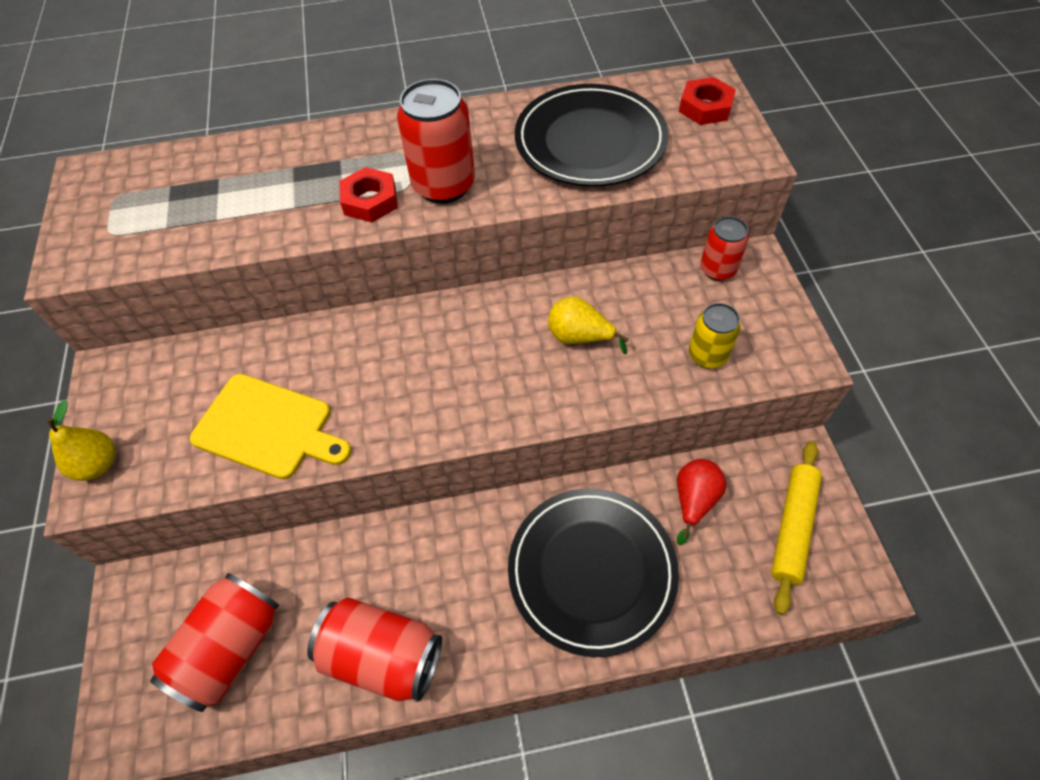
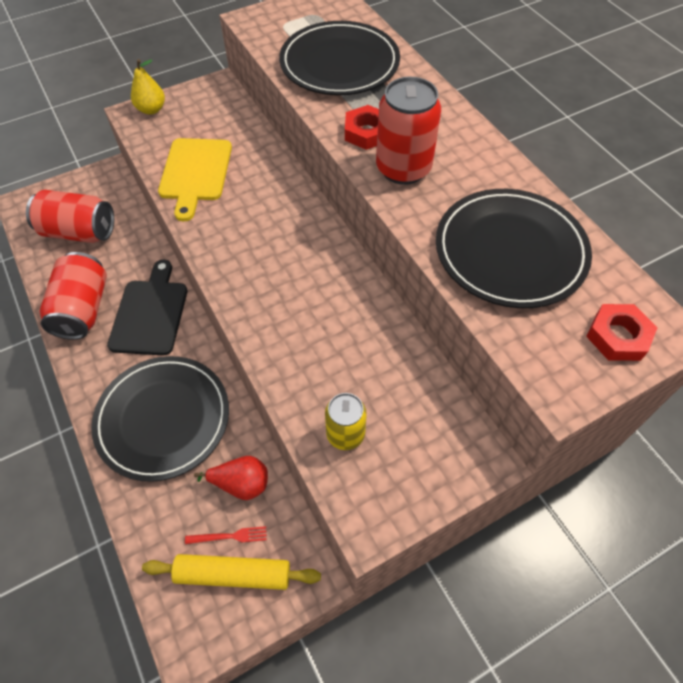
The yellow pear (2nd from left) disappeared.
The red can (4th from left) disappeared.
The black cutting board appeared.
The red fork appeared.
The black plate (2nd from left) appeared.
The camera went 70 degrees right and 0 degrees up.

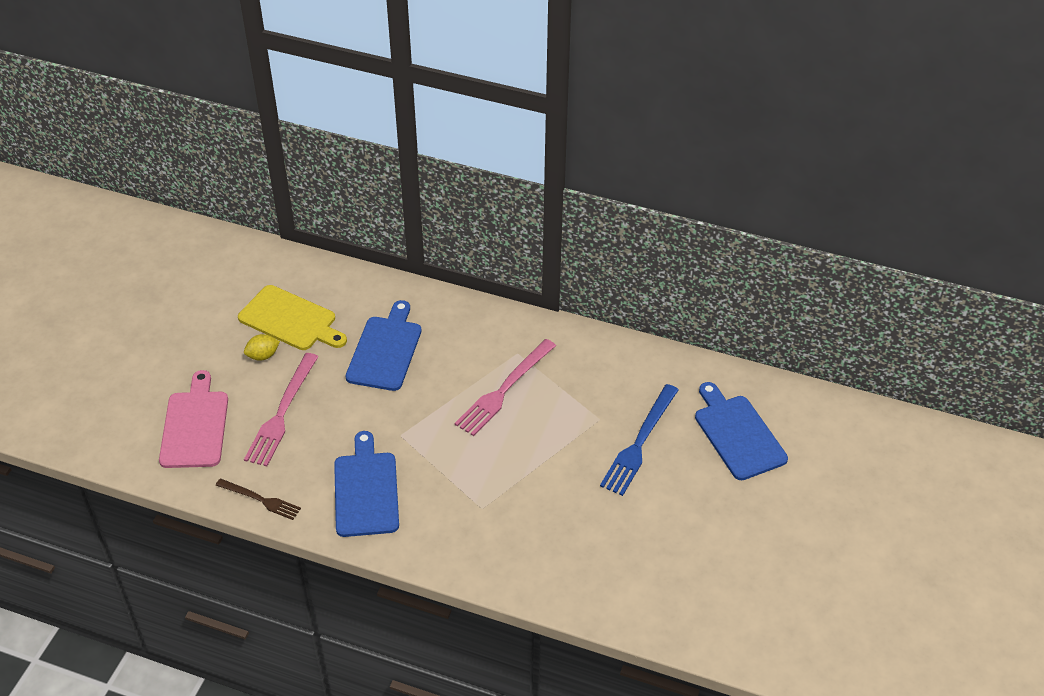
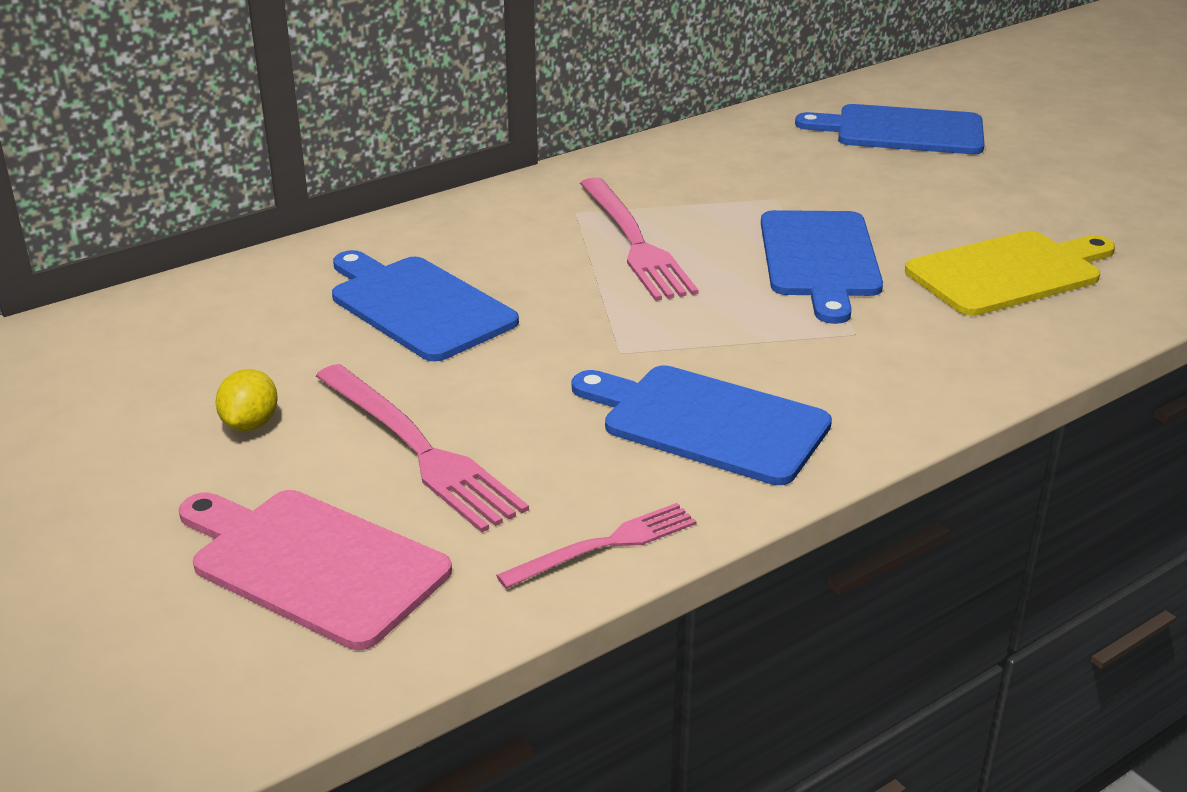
The brown fork became the pink fork (2nd from left).
The yellow cutting board moved.
The blue fork disappeared.
The blue cutting board (3rd from left) appeared.
The camera went 55 degrees left and 15 degrees down.

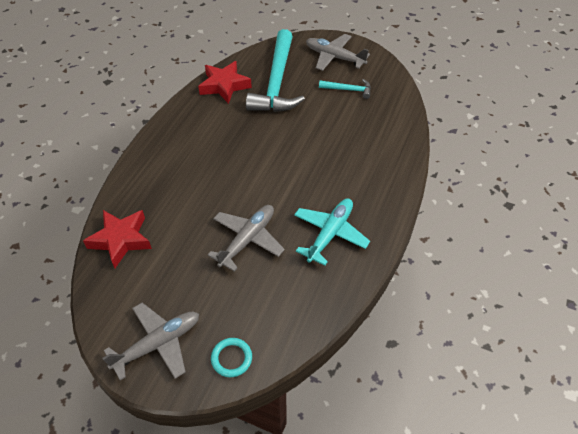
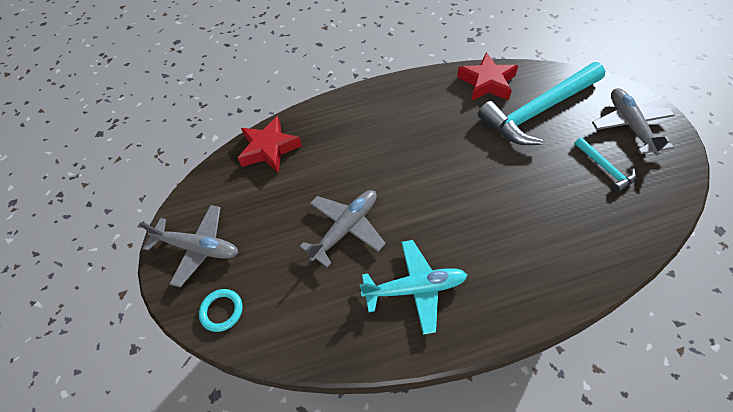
The grey plane (2nd from left) turned 45 degrees counterclockwise.
The camera went 55 degrees right and 5 degrees up.

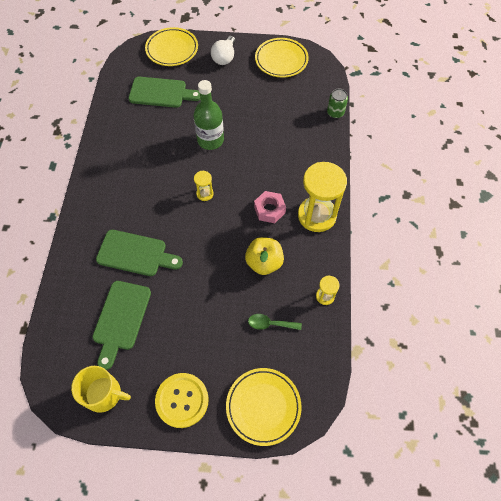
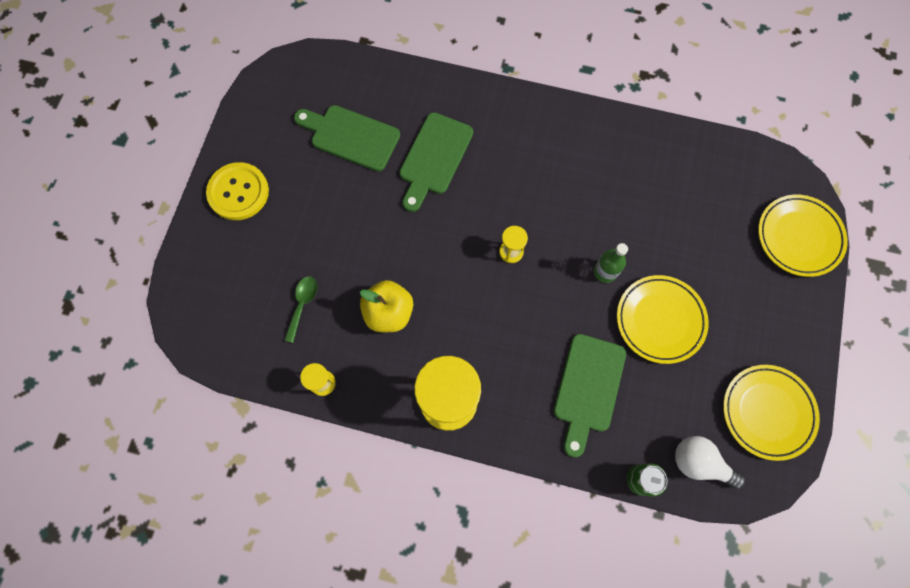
The yellow mug disappeared.
The green cutting board (3rd from left) moved.
The green bottle changed to 0.59 times the size.
The white light bulb moved.
The yellow plate (2nd from left in the first image) moved.
The pink nut disappeared.
The camera went 100 degrees right and 10 degrees up.

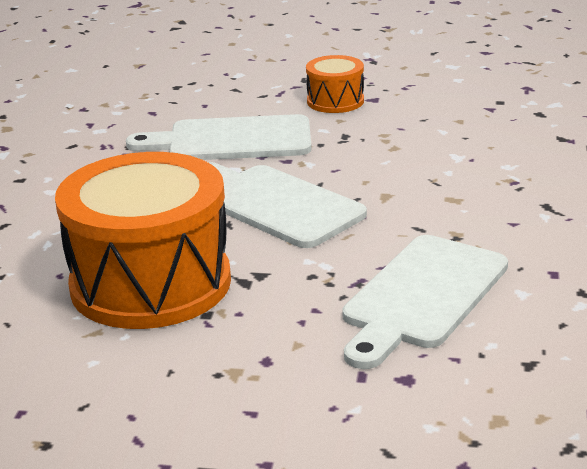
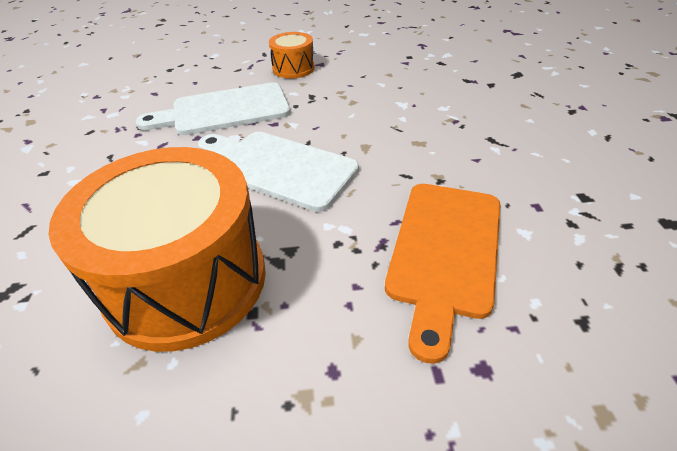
The white cutting board (3rd from left) became the orange cutting board.
The camera went 15 degrees left and 15 degrees up.

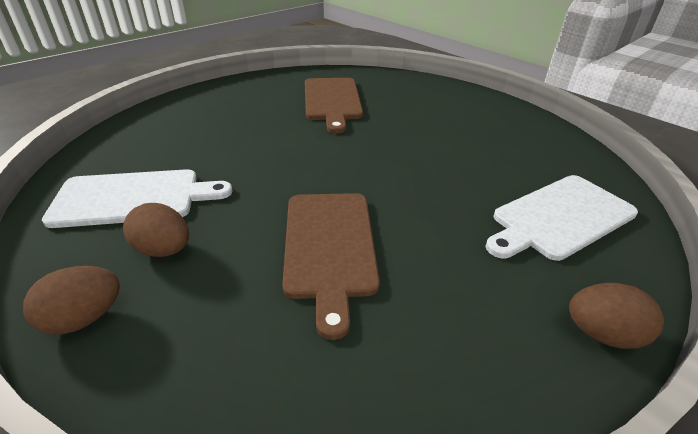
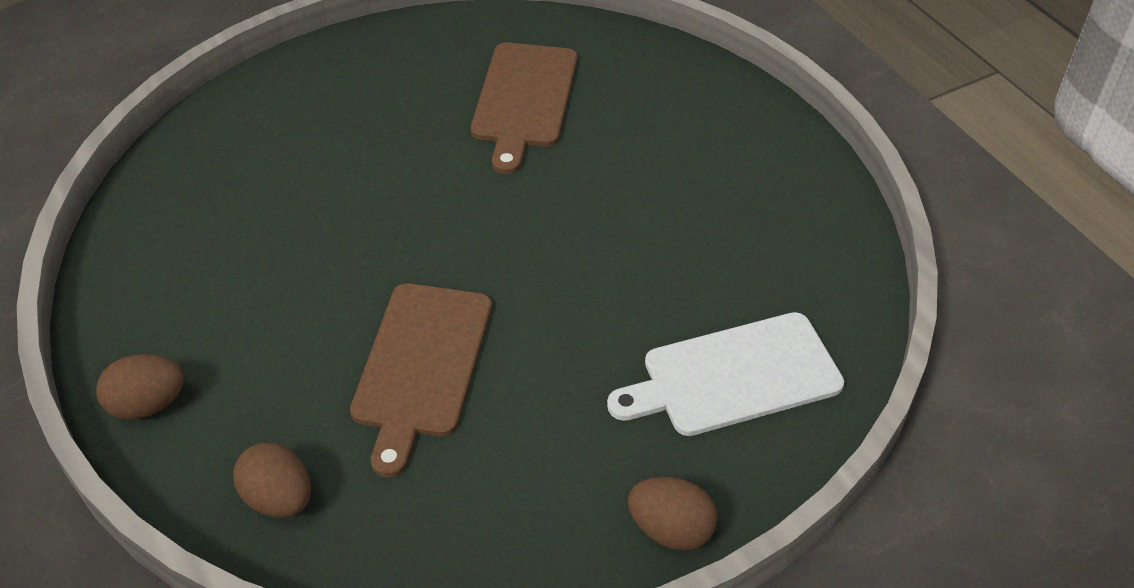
The white cutting board (1st from left) disappeared.
The brown egg (2nd from left) moved.
The camera went 15 degrees right and 10 degrees up.

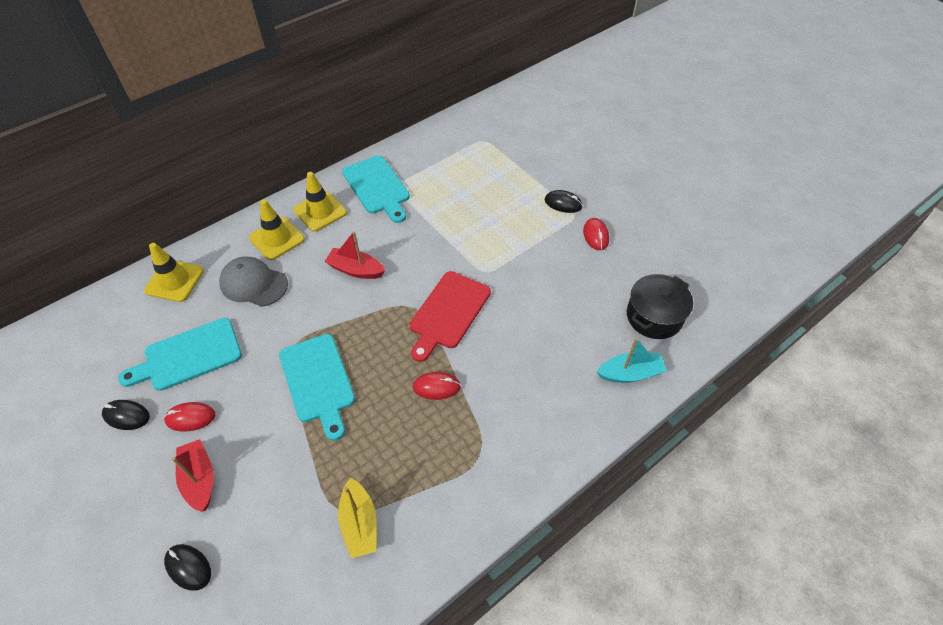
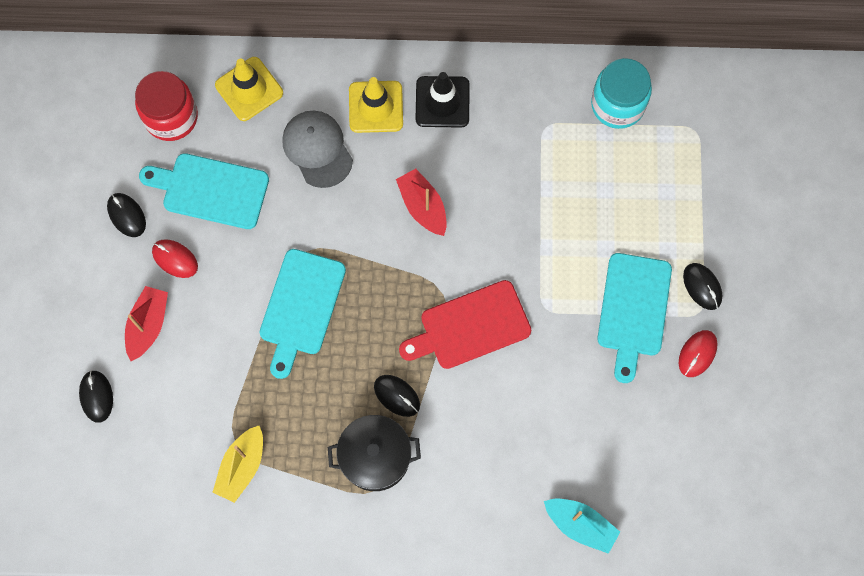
The yellow traffic cone (3rd from left) became the black traffic cone.
The turquoise cutting board (3rd from left) moved.
The red mouse (2nd from left) became the black mouse (3rd from left).
The black pot moved.
The red jar appeared.
The turquoise jar appeared.
The camera went 40 degrees right and 20 degrees up.

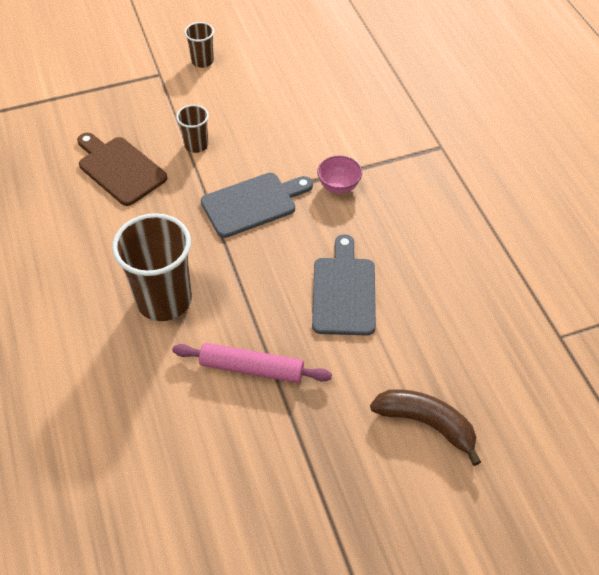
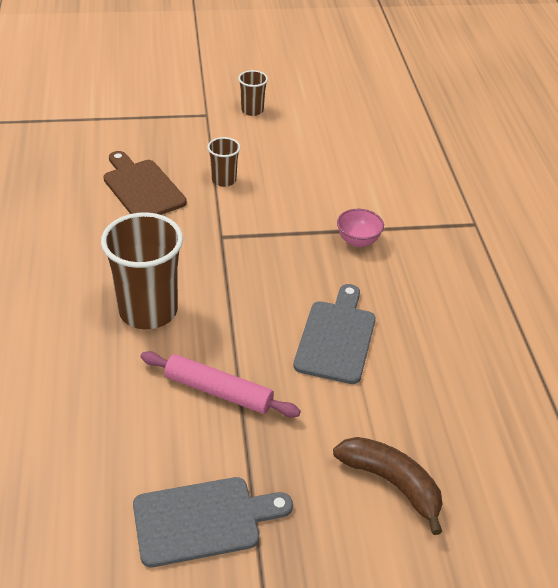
The grey cutting board (1st from left) moved.
The camera went 10 degrees right and 10 degrees down.

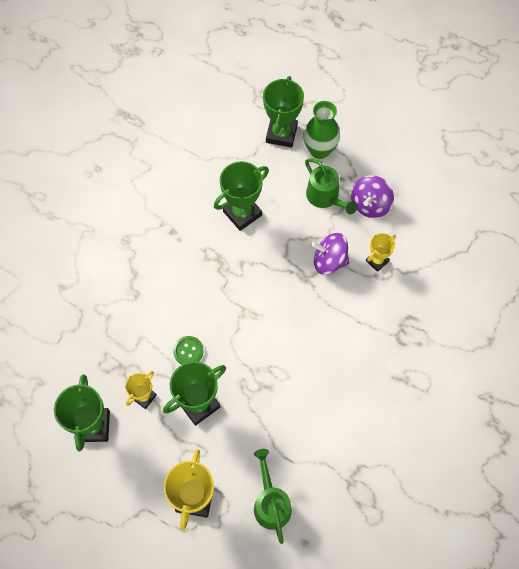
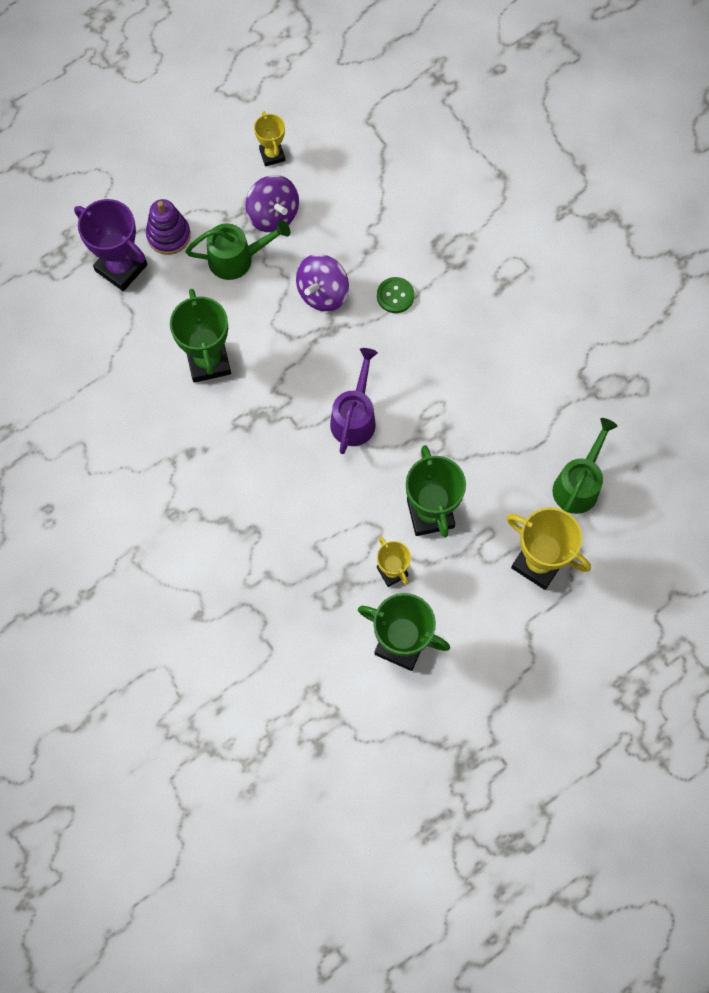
The green button moved.
The green watering can (1st from left in the first image) turned 105 degrees clockwise.
The green trophy (4th from left) became the purple trophy.
The green vase was replaced by the purple stacking toy.
The yellow trophy (3rd from left in the first image) moved.
The purple watering can appeared.
The camera went 65 degrees left and 5 degrees up.

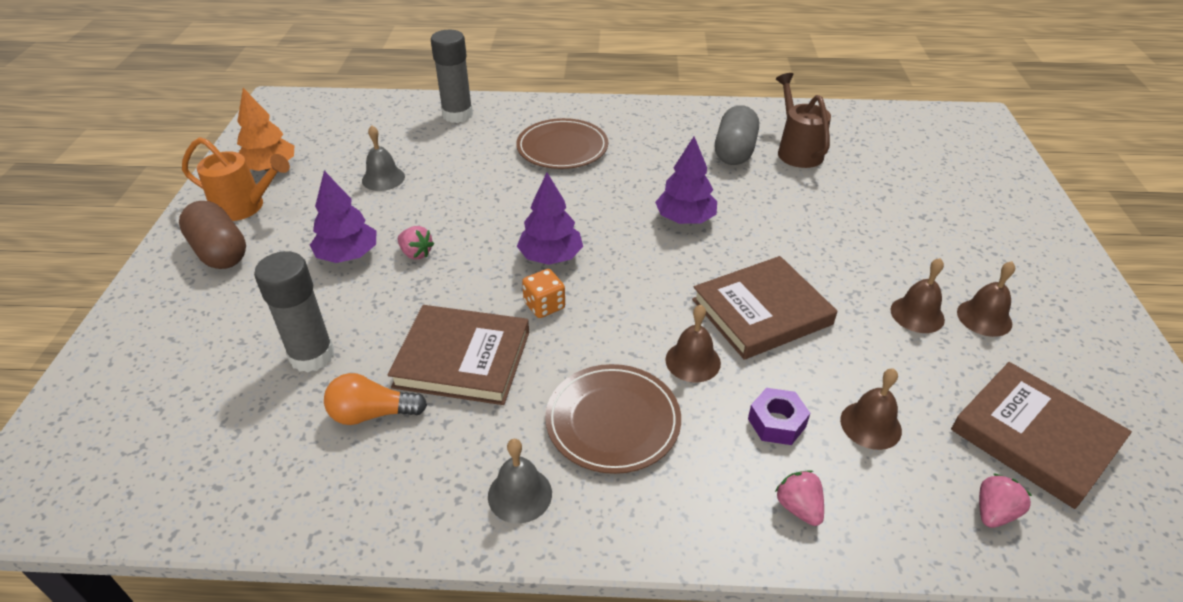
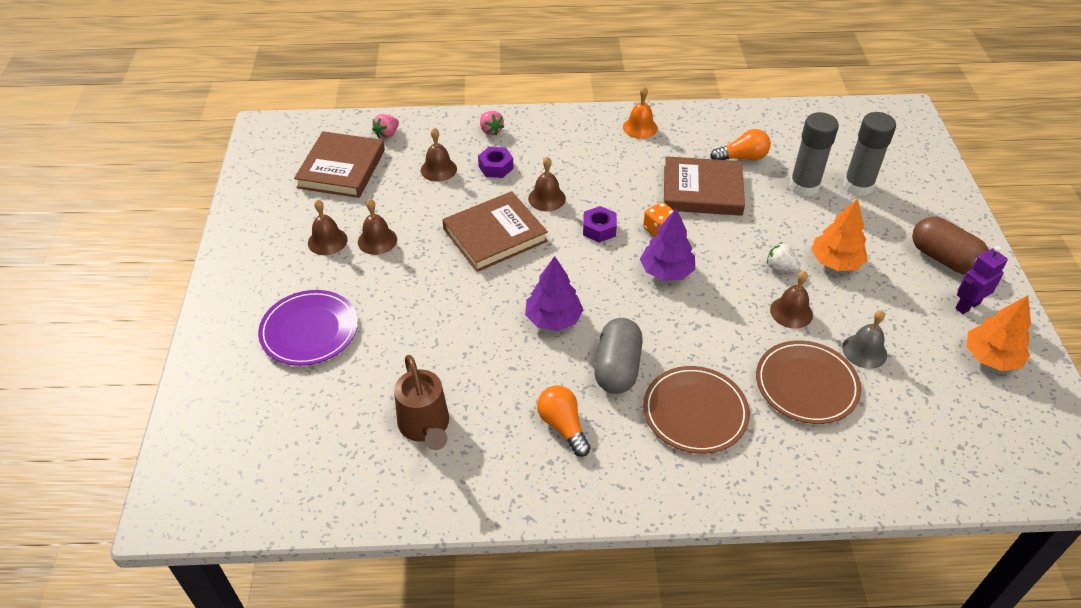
The orange watering can was replaced by the purple robot.
The purple tree (1st from left) became the orange tree (1st from left).
The pink strawberry (1st from left) became the white strawberry.
The grey glue stick (2nd from left) moved.
The grey bell (2nd from left) became the orange bell.
The brown plate (2nd from left) moved.
The grey capsule moved.
The brown book (3rd from left in the first image) turned 60 degrees clockwise.
The purple plate appeared.
The orange light bulb (1st from left) appeared.
The purple nut (2nd from left) appeared.
The brown bell (5th from left) appeared.
The camera went 175 degrees right and 5 degrees up.

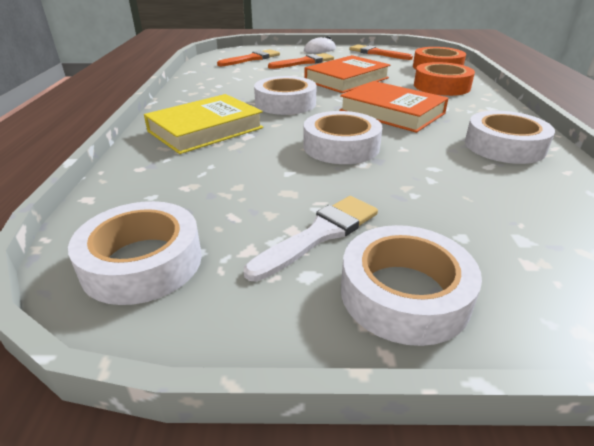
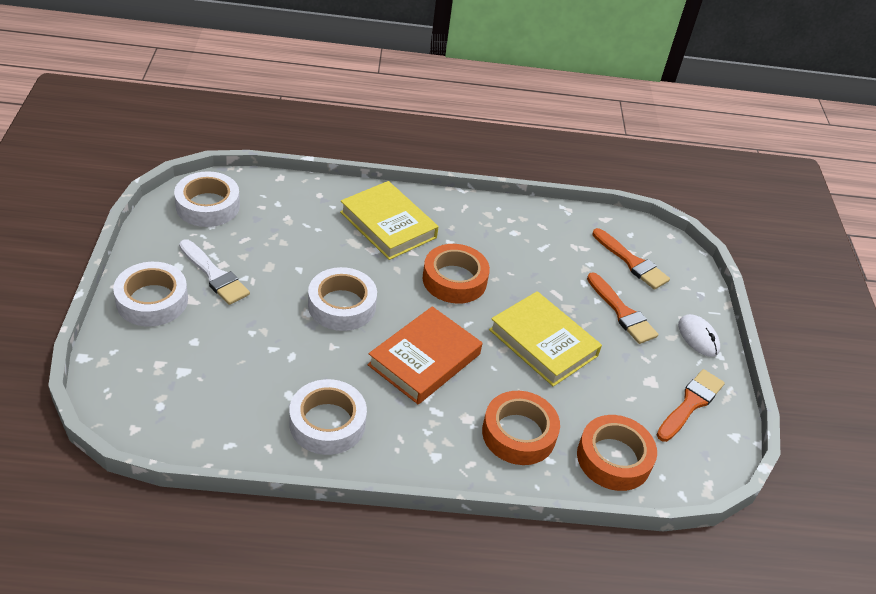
The white tape (2nd from left) became the orange tape (1st from left).
The orange book (1st from left) became the yellow book (2nd from left).
The camera went 85 degrees right and 10 degrees up.

